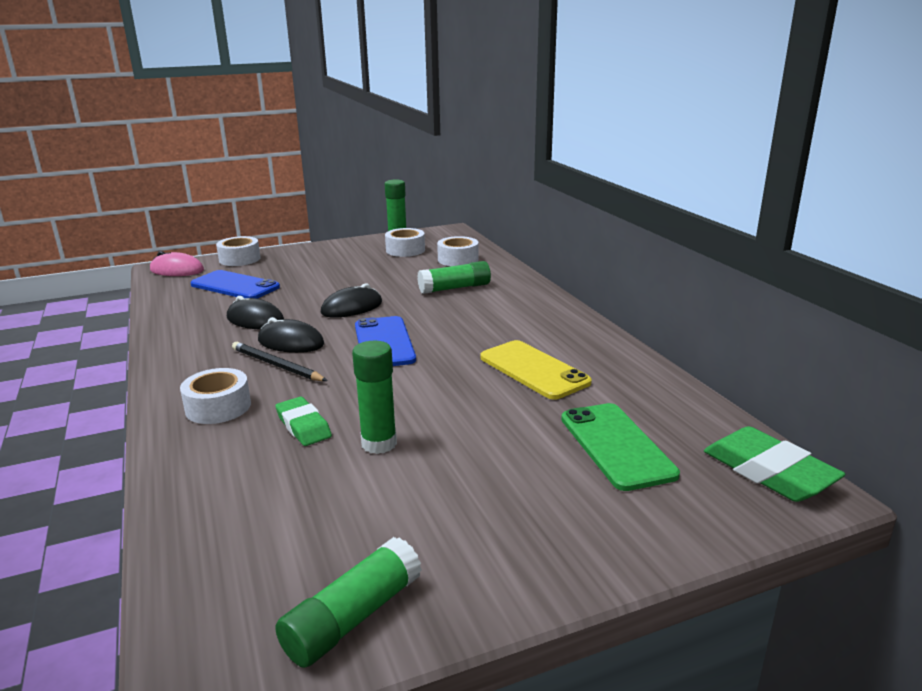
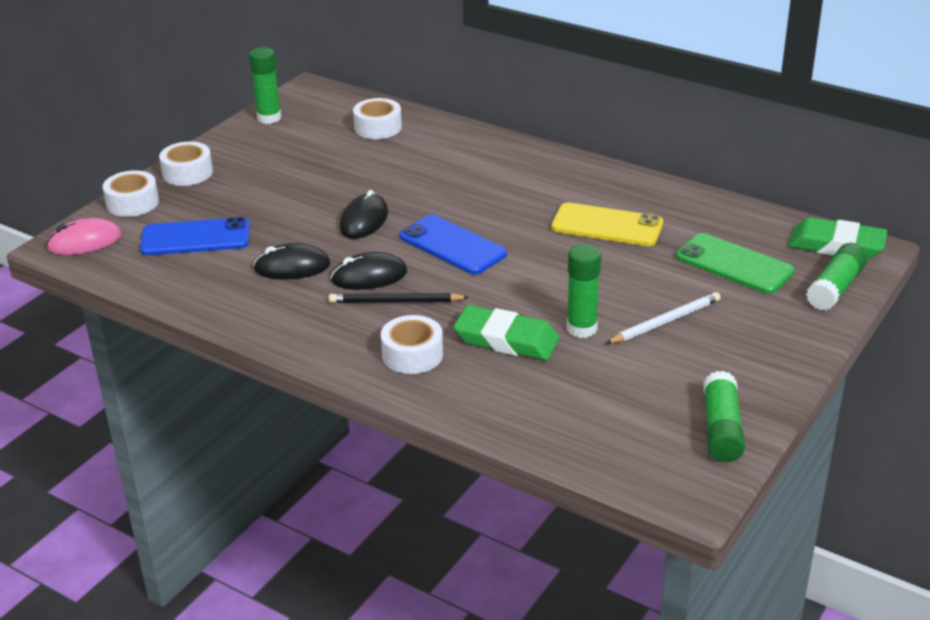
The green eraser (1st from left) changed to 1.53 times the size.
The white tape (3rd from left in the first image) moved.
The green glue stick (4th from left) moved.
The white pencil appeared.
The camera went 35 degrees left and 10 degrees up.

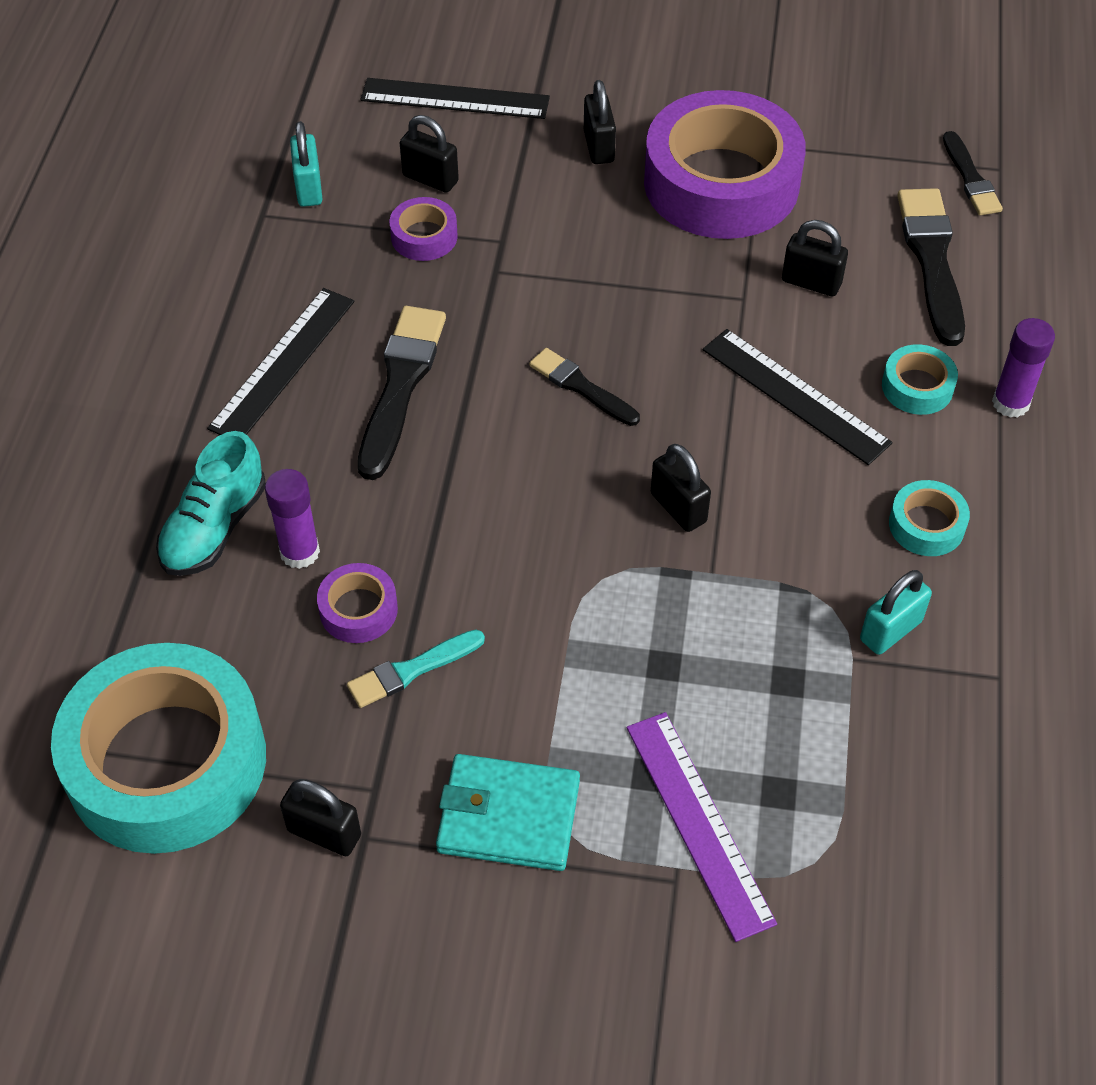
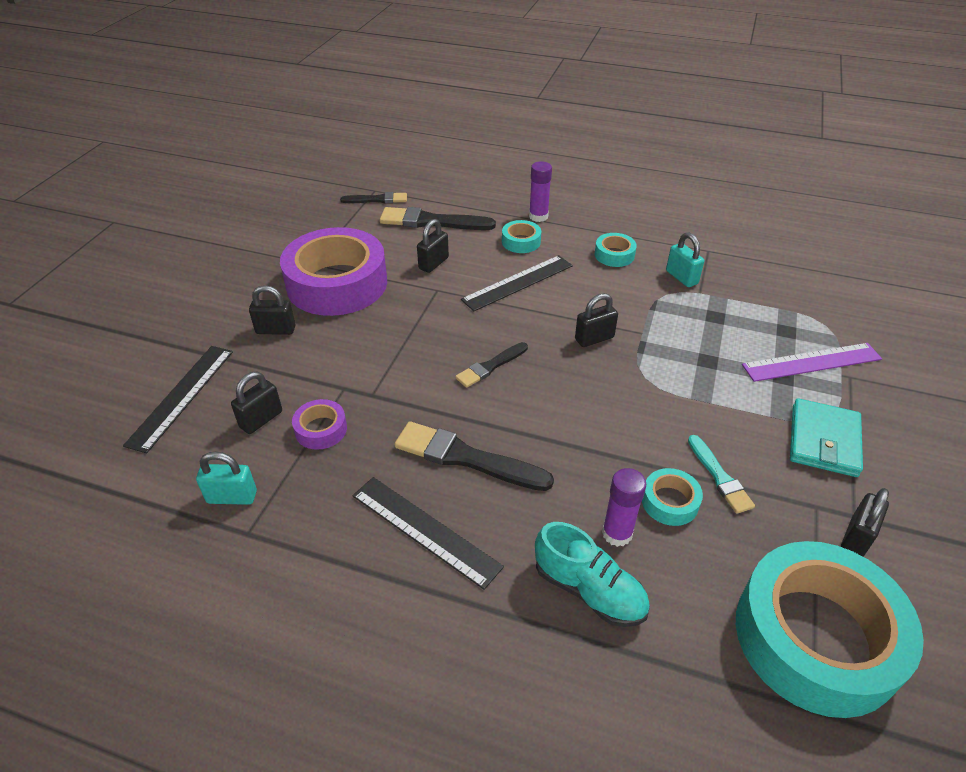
The purple tape (1st from left) became the turquoise tape (3rd from left).
The camera went 80 degrees left and 10 degrees down.

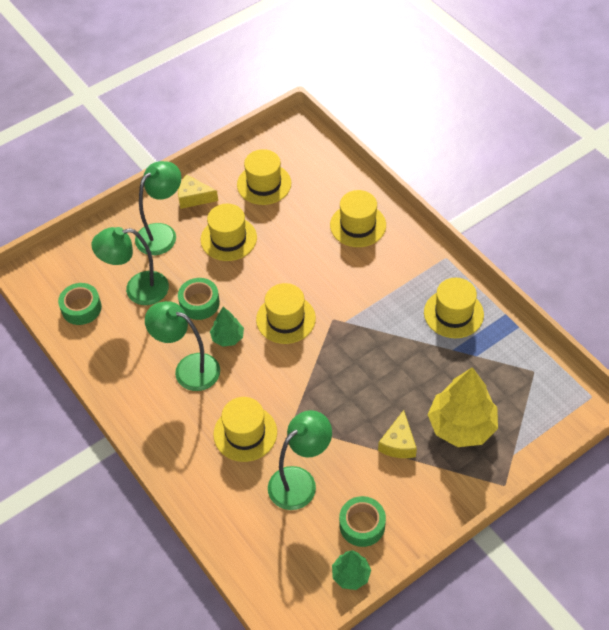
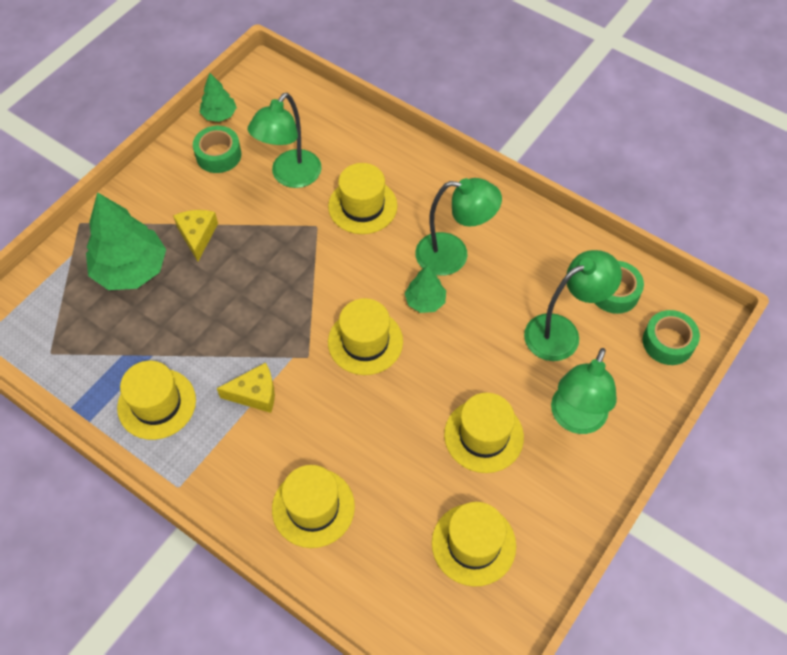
The yellow cheese (1st from left in the first image) moved.
The green tape (2nd from left in the first image) moved.
The yellow tree became the green tree (1st from left).
The camera went 160 degrees right and 5 degrees up.

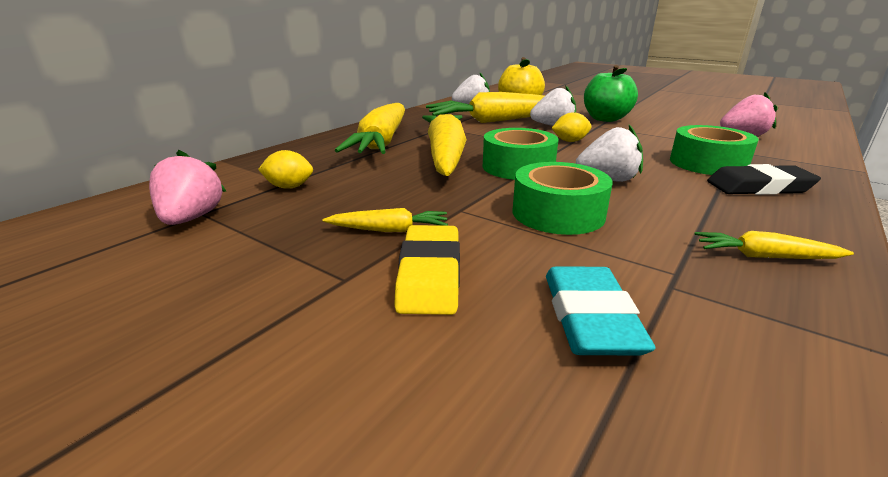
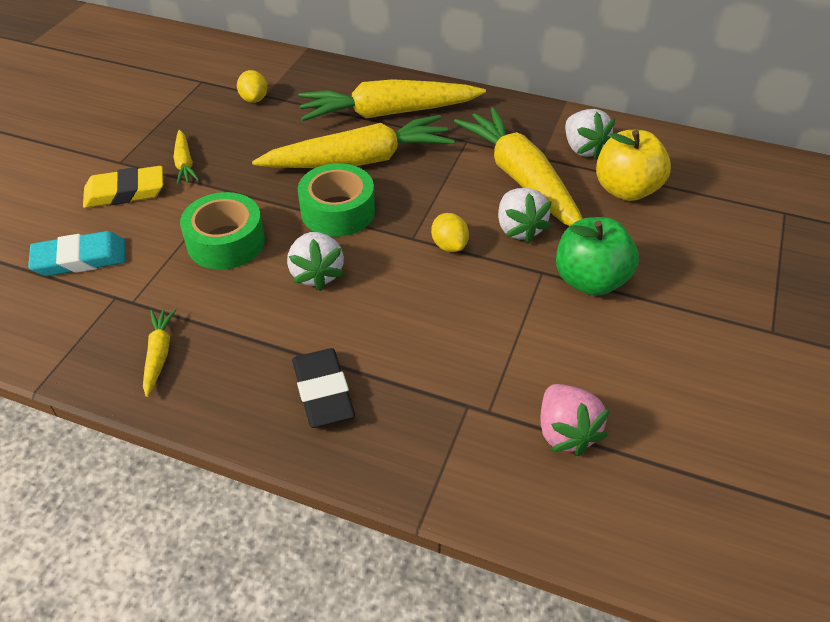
The pink strawberry (1st from left) disappeared.
The green tape (3rd from left) disappeared.
The camera went 75 degrees right and 20 degrees up.

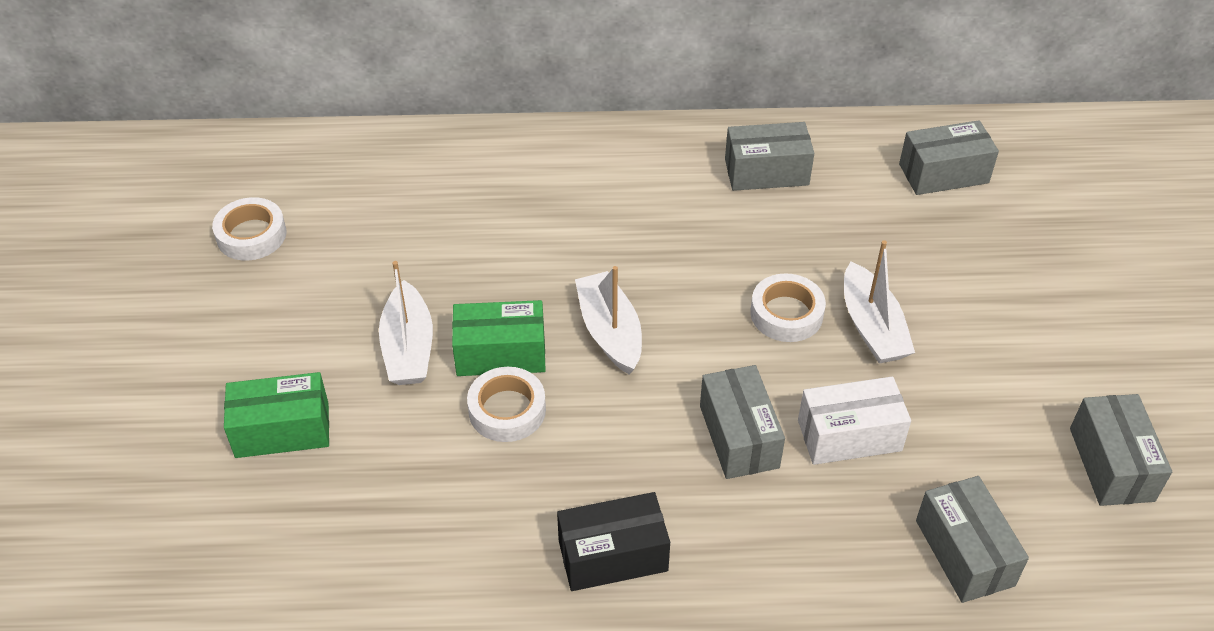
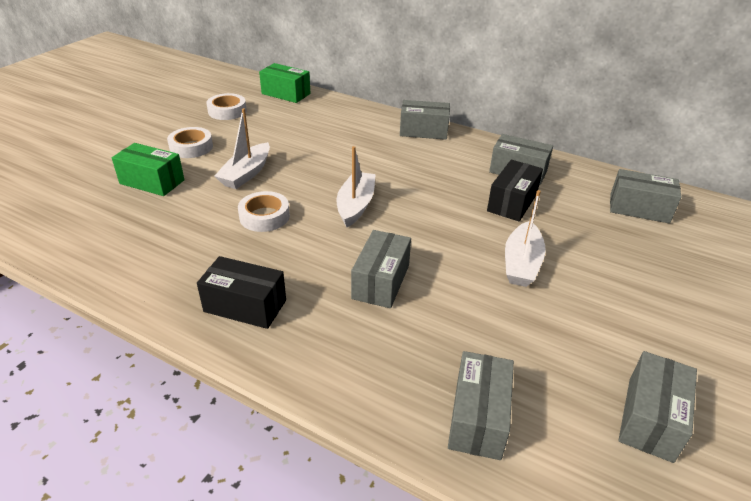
The green box (2nd from left) moved.
The white tape (3rd from left in the first image) moved.
The white box disappeared.
The grey box (2nd from left) appeared.
The black box (2nd from left) appeared.
The camera went 30 degrees right and 10 degrees down.

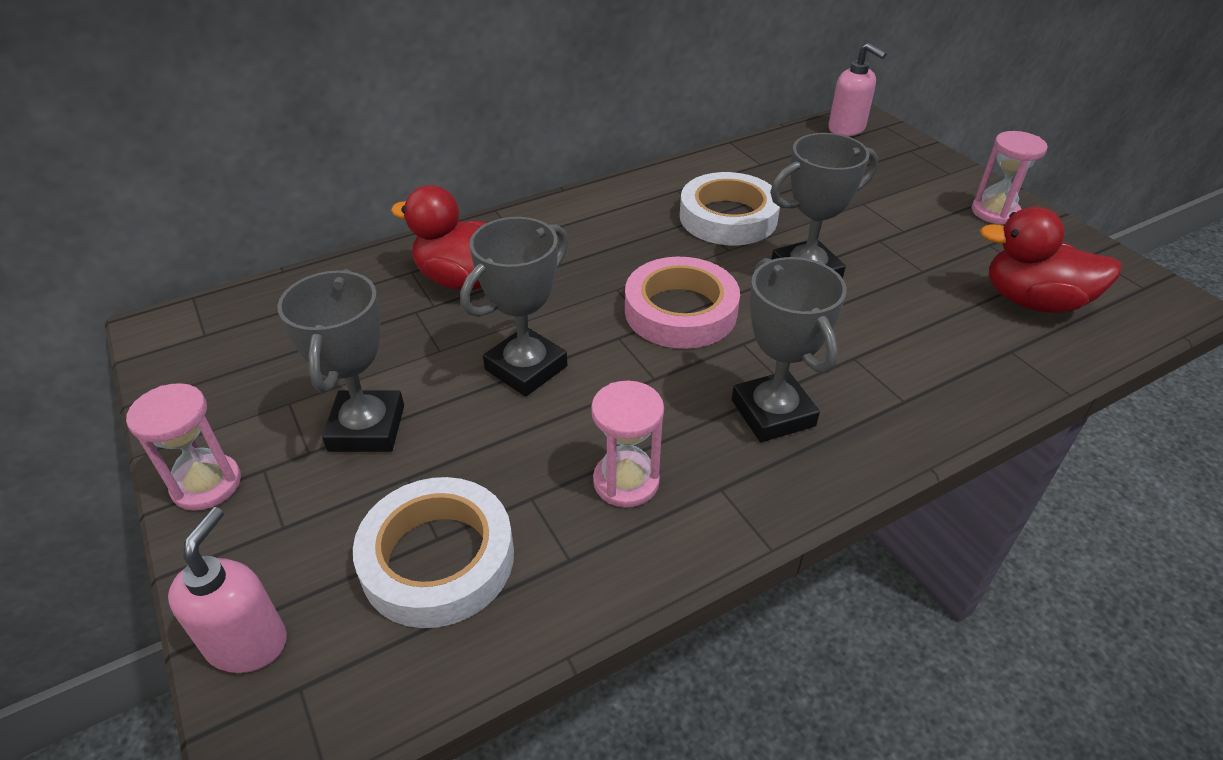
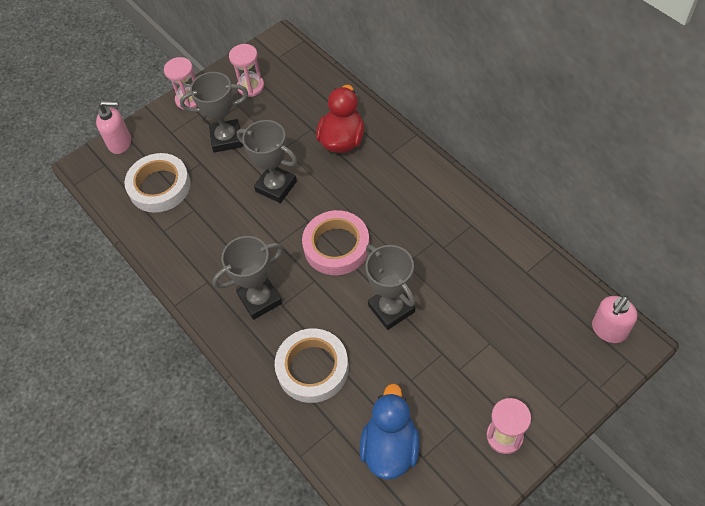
The pink hourglass (2nd from left) moved.
The white tape (2nd from left) moved.
The red duck (2nd from left) became the blue duck.
The camera went 85 degrees right and 15 degrees up.

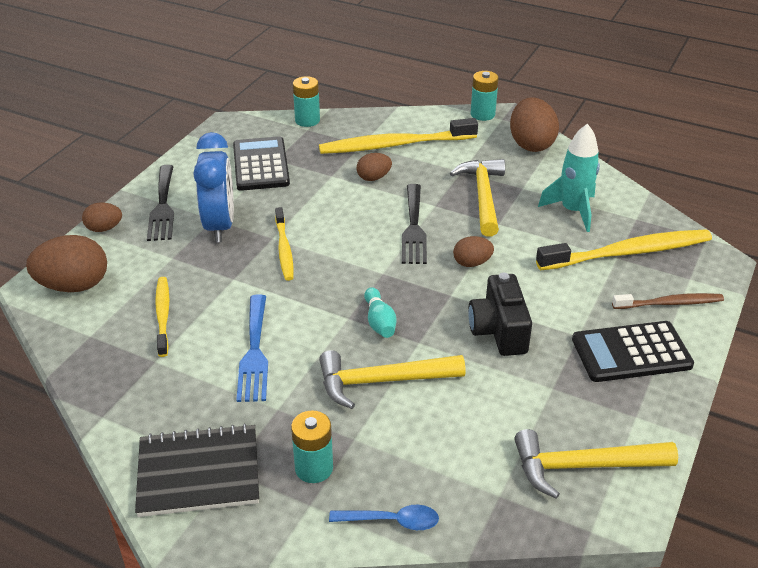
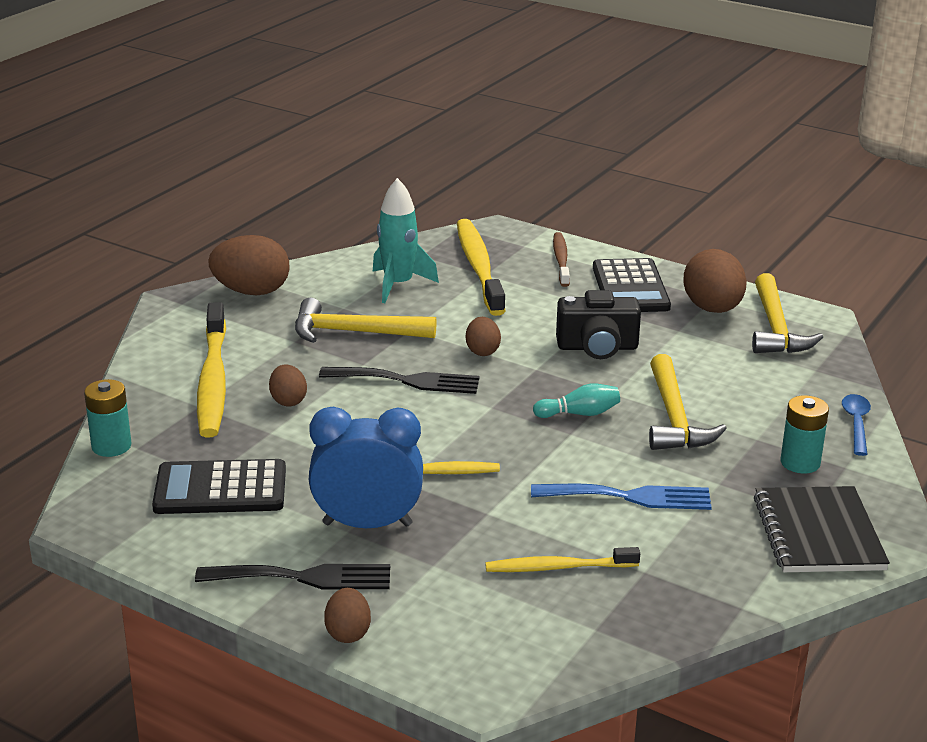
The brown egg (1st from left in the first image) moved.
The turquoise battery (3rd from left) disappeared.
The camera went 85 degrees left and 10 degrees down.

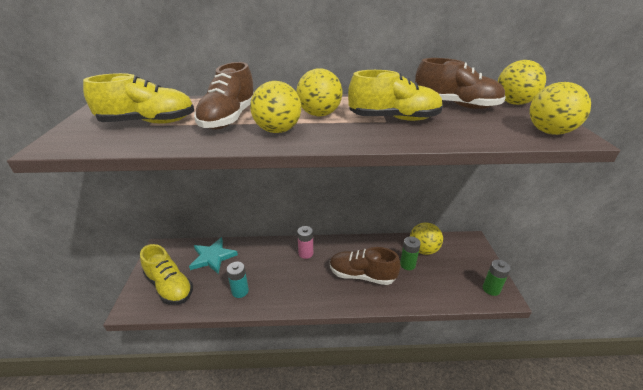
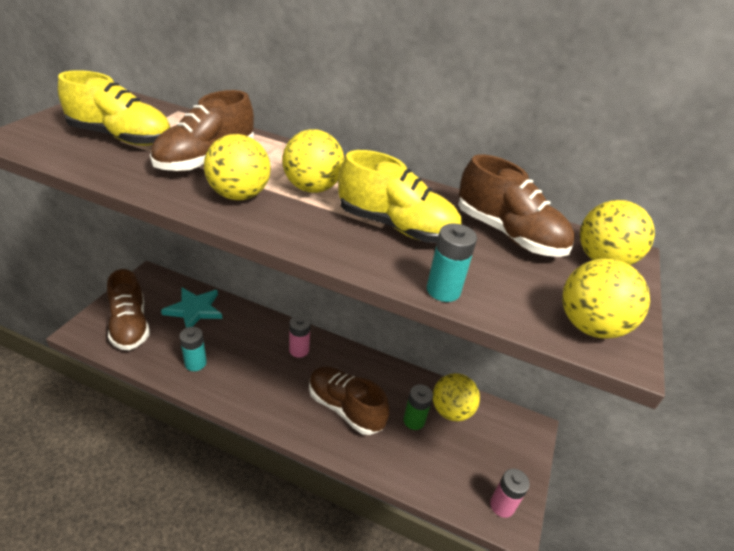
The yellow shoe (2nd from left) became the brown shoe (1st from left).
The green battery (2nd from left) became the pink battery (2nd from left).
The turquoise battery (2nd from left) appeared.
The camera went 20 degrees right and 5 degrees up.

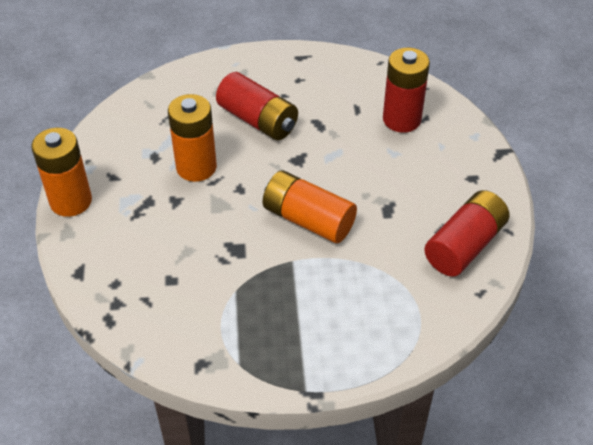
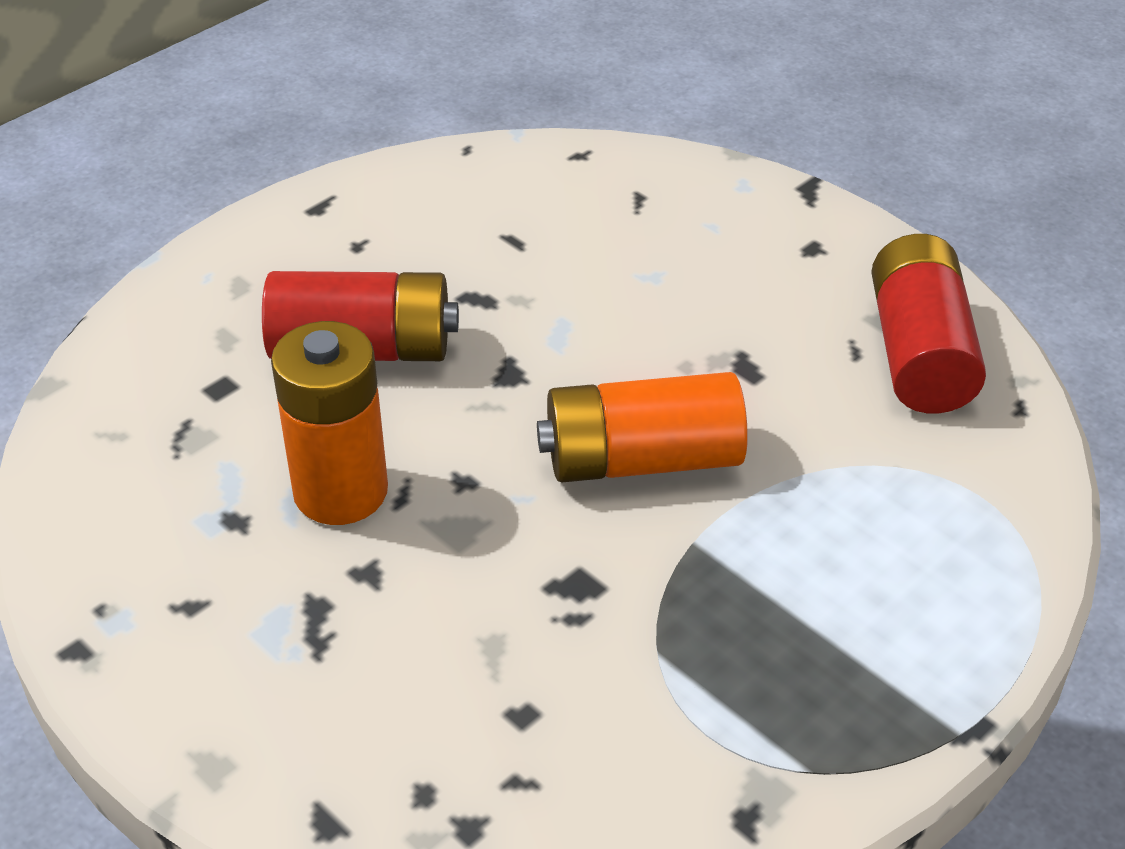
The orange battery (1st from left) disappeared.
The red battery (2nd from left) disappeared.
The camera went 40 degrees left and 5 degrees down.

